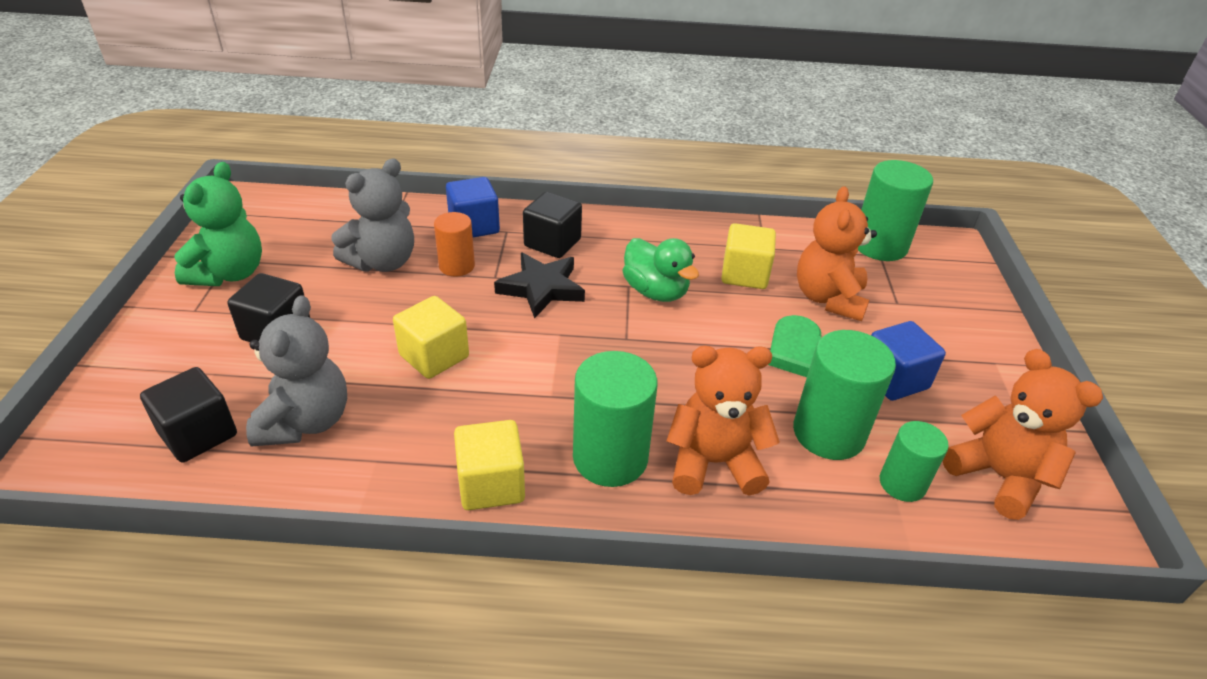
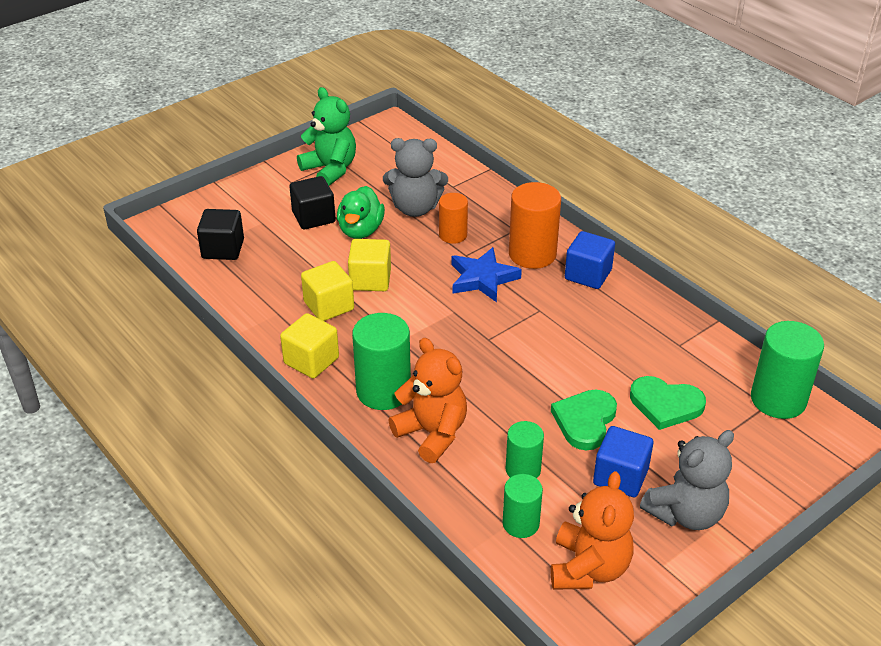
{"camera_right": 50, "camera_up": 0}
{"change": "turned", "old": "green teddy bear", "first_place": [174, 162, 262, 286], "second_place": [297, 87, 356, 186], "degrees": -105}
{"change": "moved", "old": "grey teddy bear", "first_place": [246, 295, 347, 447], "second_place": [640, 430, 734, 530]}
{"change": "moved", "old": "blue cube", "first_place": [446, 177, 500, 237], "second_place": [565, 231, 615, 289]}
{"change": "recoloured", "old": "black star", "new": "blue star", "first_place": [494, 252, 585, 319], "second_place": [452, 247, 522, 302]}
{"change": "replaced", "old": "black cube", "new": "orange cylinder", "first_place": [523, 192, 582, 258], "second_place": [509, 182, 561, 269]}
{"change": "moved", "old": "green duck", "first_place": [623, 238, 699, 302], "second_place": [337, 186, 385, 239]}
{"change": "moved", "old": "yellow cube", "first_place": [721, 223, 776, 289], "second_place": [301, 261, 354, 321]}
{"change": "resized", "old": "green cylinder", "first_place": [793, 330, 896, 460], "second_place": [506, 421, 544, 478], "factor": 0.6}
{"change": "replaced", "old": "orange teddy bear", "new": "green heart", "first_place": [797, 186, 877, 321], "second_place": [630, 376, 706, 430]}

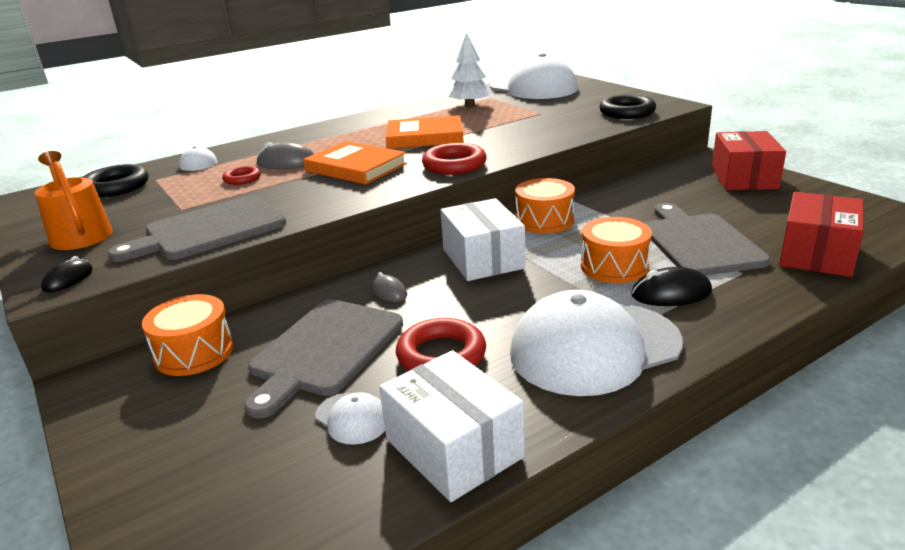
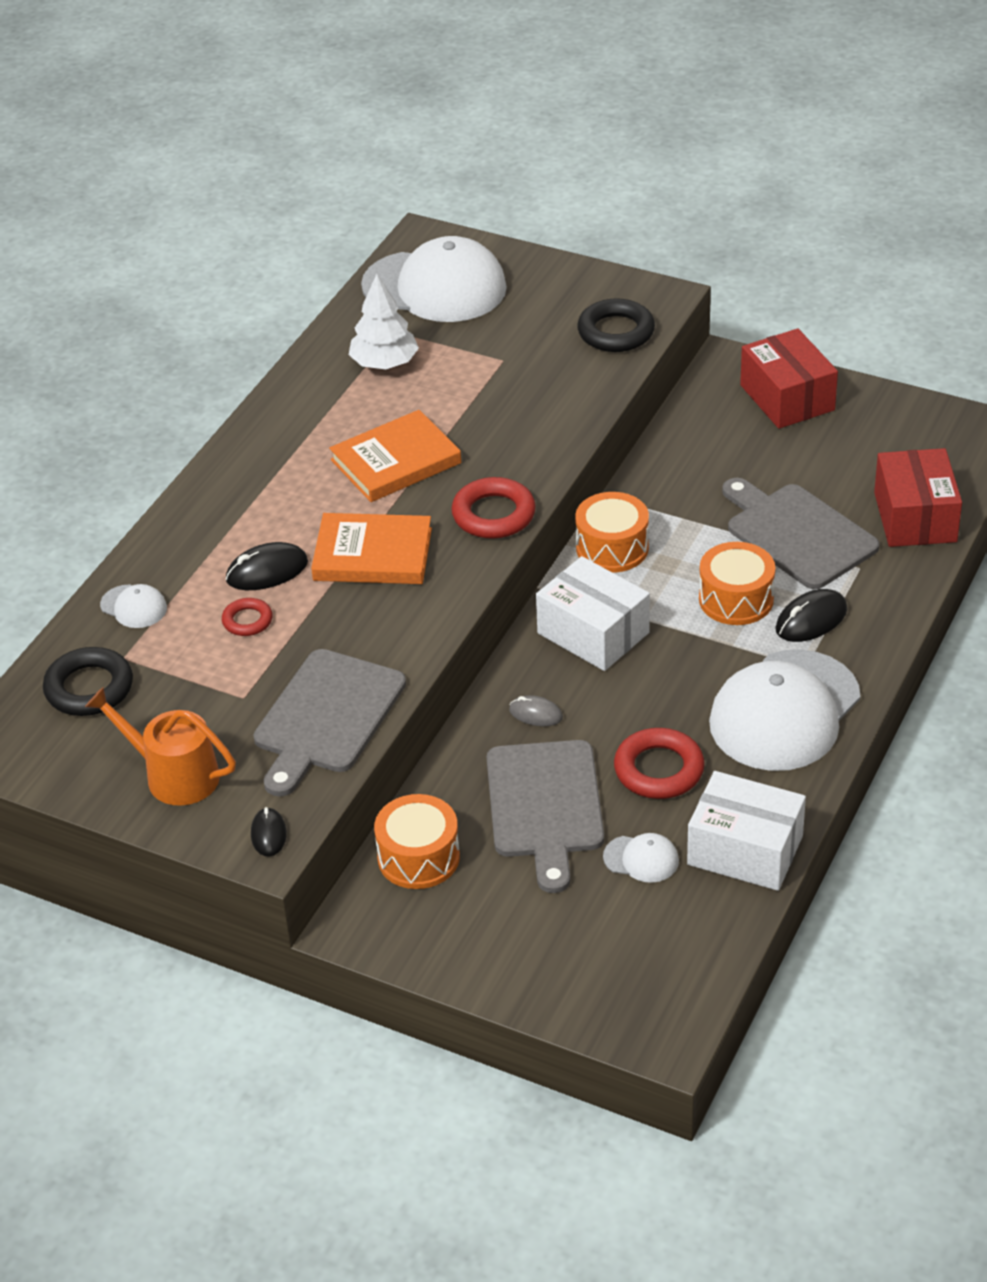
{"camera_right": -30, "camera_up": 15}
{"change": "recoloured", "old": "grey mouse", "new": "black mouse", "first_place": [257, 142, 314, 169], "second_place": [226, 542, 308, 590]}

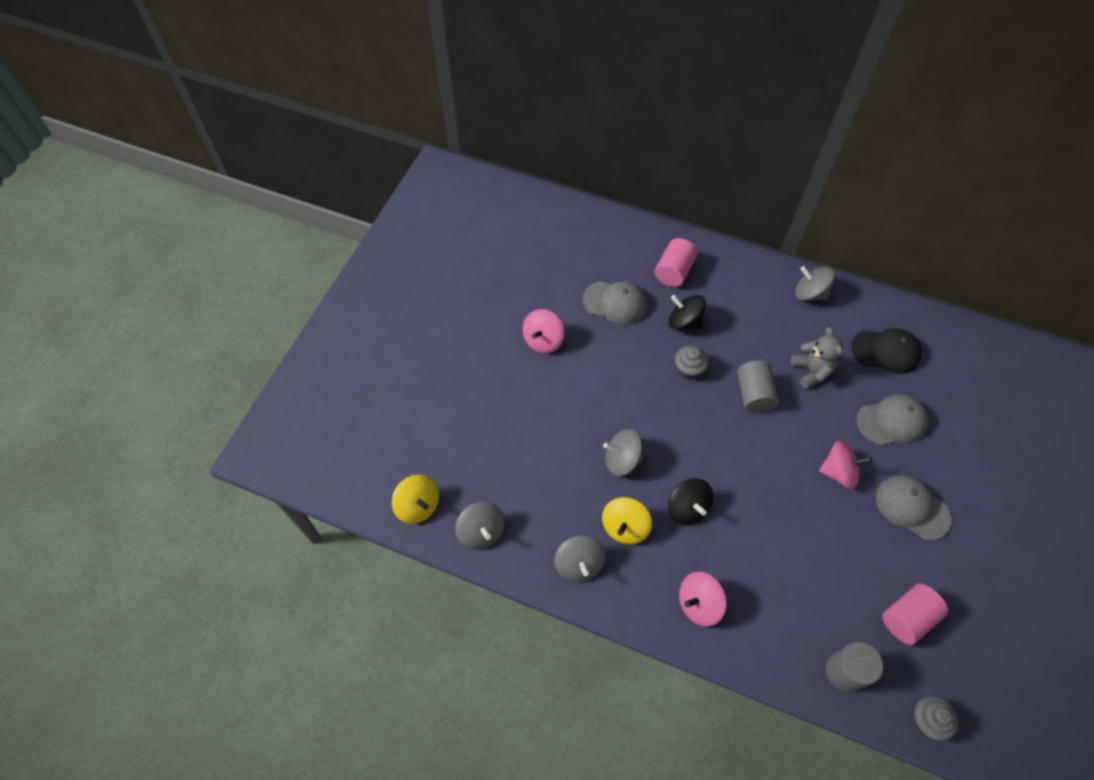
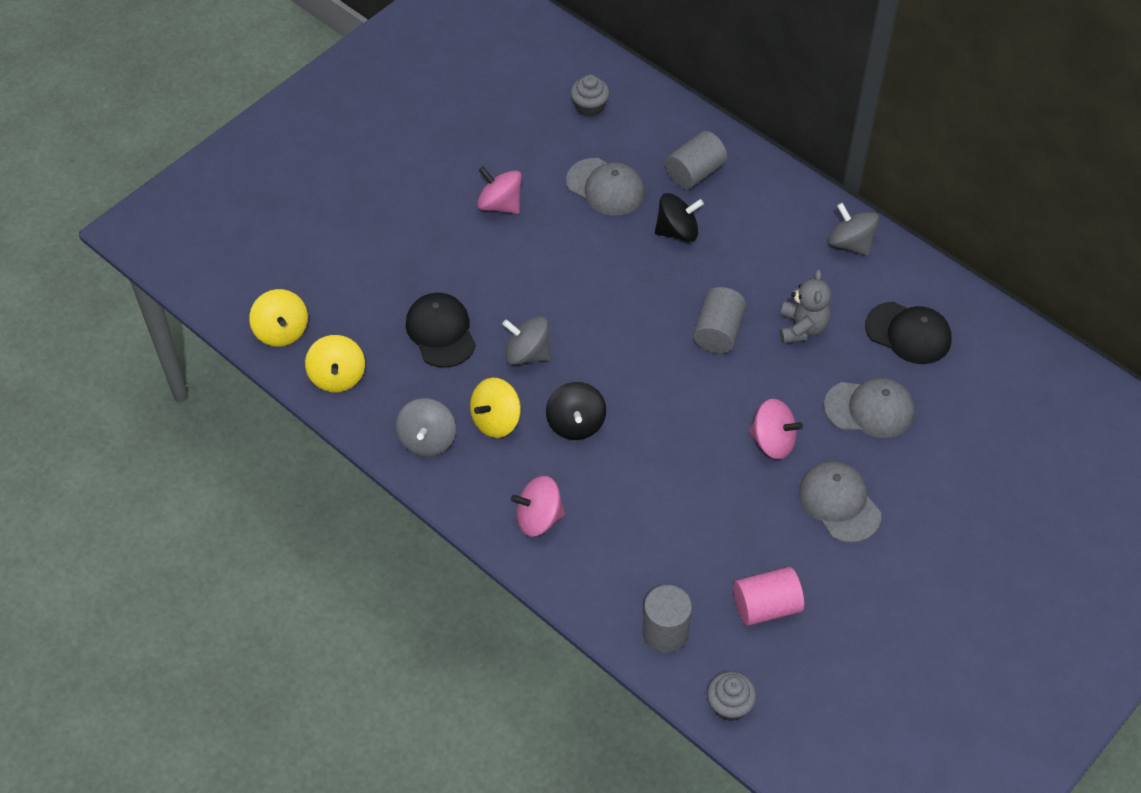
{"camera_right": 20, "camera_up": -5}
{"change": "recoloured", "old": "grey spinning top", "new": "yellow spinning top", "first_place": [455, 502, 505, 549], "second_place": [305, 335, 365, 392]}
{"change": "turned", "old": "pink spinning top", "first_place": [523, 309, 564, 354], "second_place": [477, 167, 522, 214], "degrees": 75}
{"change": "recoloured", "old": "pink cylinder", "new": "grey cylinder", "first_place": [655, 238, 697, 287], "second_place": [665, 131, 727, 189]}
{"change": "turned", "old": "black spinning top", "first_place": [668, 295, 706, 330], "second_place": [655, 193, 704, 242], "degrees": 120}
{"change": "moved", "old": "grey cupcake", "first_place": [675, 346, 709, 380], "second_place": [571, 75, 610, 117]}
{"change": "added", "new": "black cap", "second_place": [406, 293, 476, 368]}

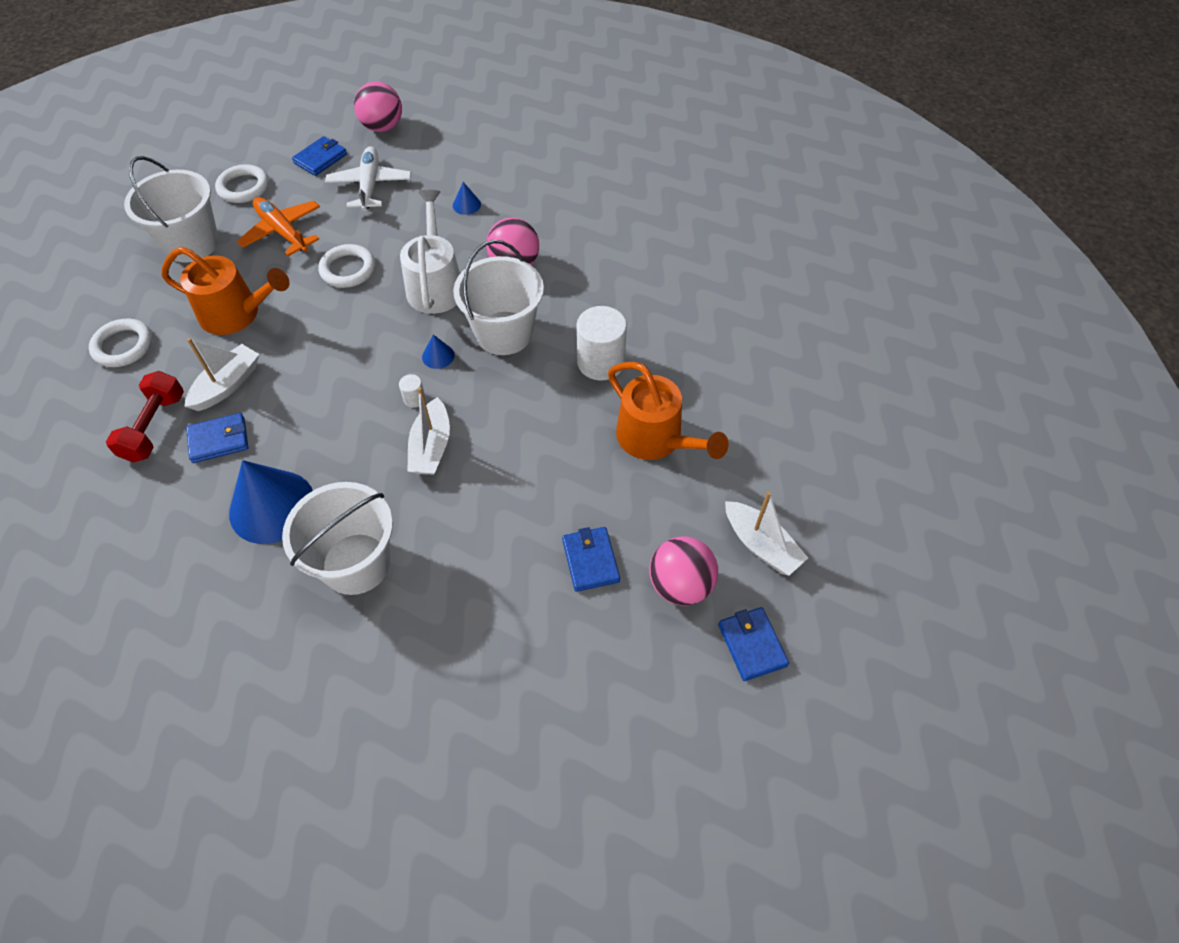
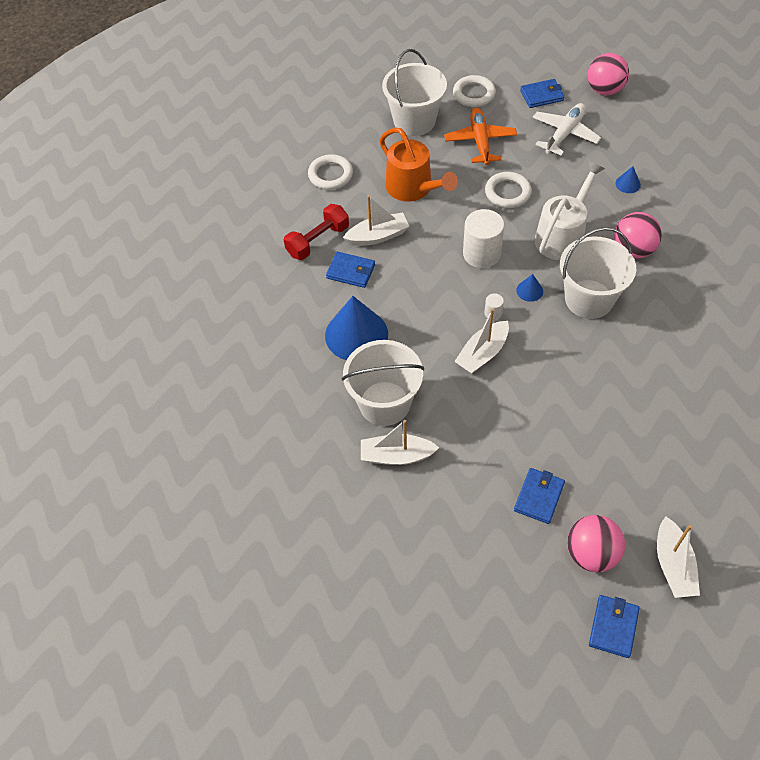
{"camera_right": 40, "camera_up": 0}
{"change": "moved", "old": "white cylinder", "first_place": [576, 306, 627, 381], "second_place": [463, 209, 504, 268]}
{"change": "removed", "old": "orange watering can", "first_place": [608, 362, 729, 460]}
{"change": "added", "new": "white boat", "second_place": [361, 420, 439, 465]}

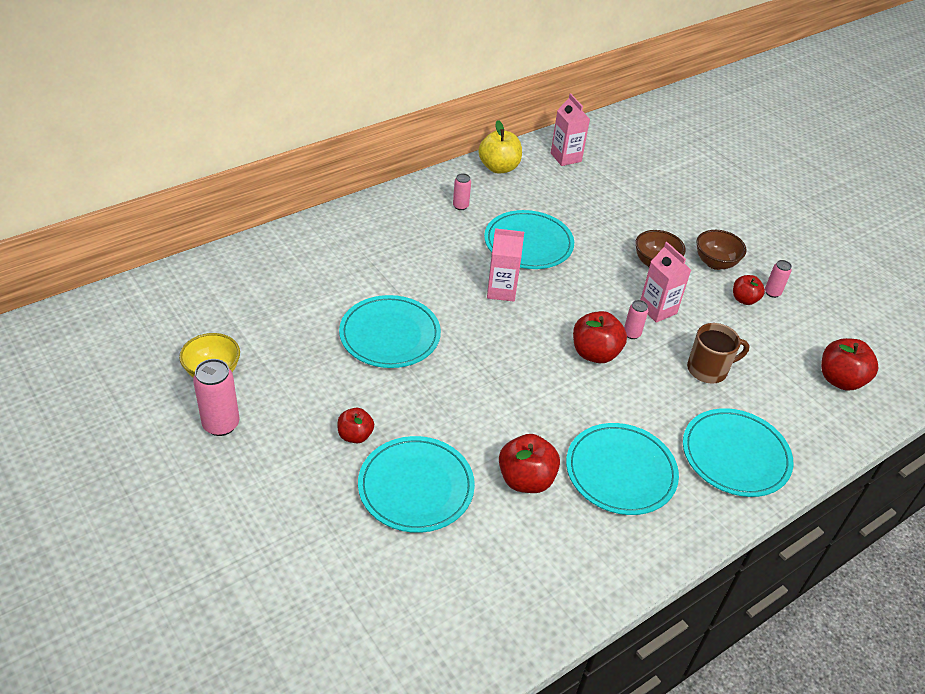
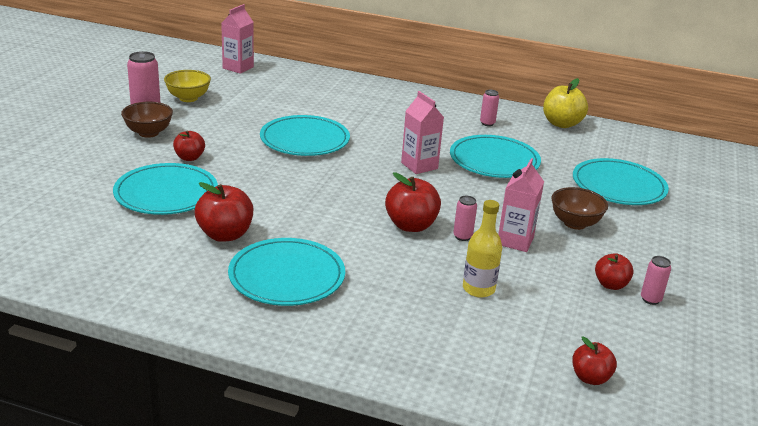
{"camera_right": 55, "camera_up": -15}
{"change": "moved", "old": "pink carton", "first_place": [551, 94, 590, 166], "second_place": [221, 4, 254, 74]}
{"change": "moved", "old": "turquoise plate", "first_place": [683, 408, 793, 497], "second_place": [573, 158, 669, 205]}
{"change": "replaced", "old": "brown mug", "new": "yellow bottle", "first_place": [687, 323, 750, 384], "second_place": [463, 200, 502, 298]}
{"change": "moved", "old": "brown bowl", "first_place": [696, 230, 747, 270], "second_place": [121, 102, 173, 138]}
{"change": "resized", "old": "red apple", "first_place": [821, 338, 878, 391], "second_place": [572, 337, 617, 385], "factor": 0.62}

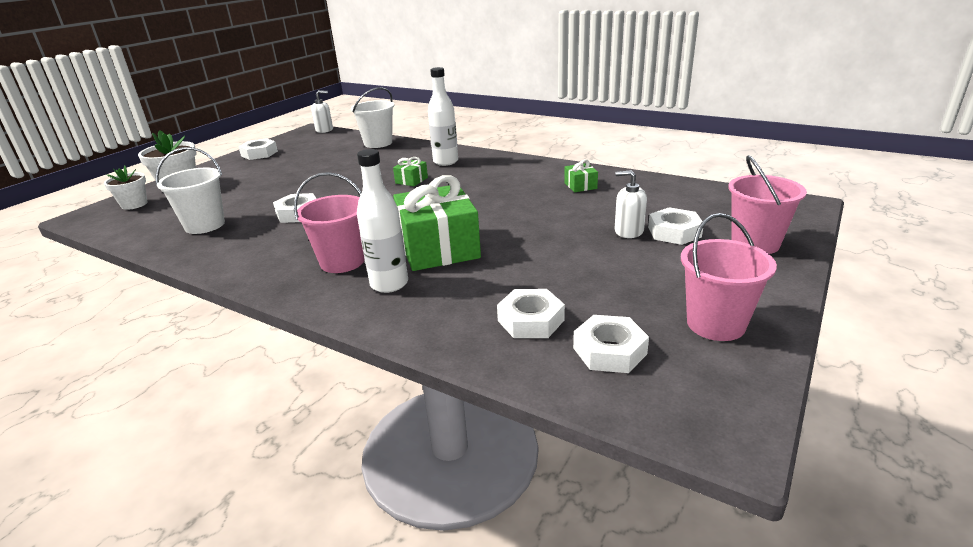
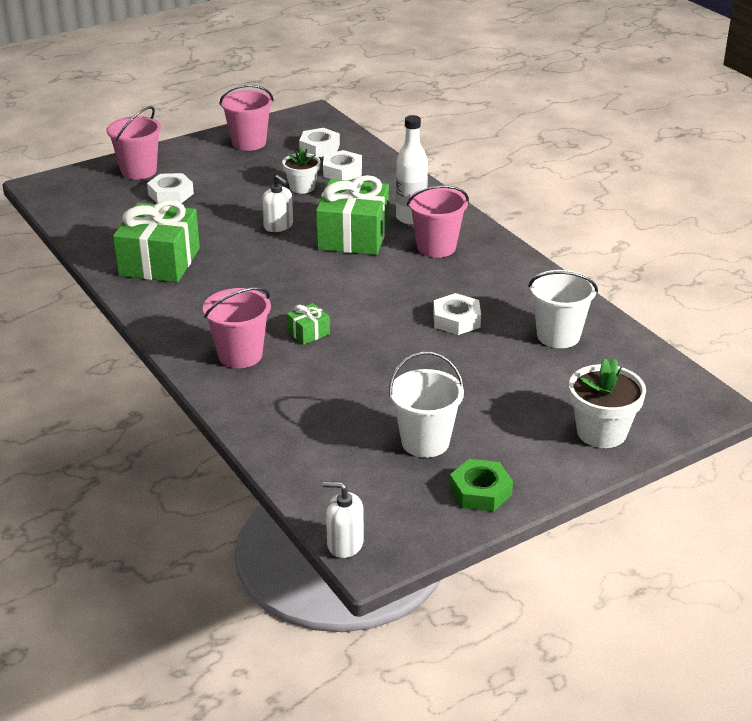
{"camera_right": -155, "camera_up": 5}
{"change": "moved", "old": "white flower pot", "first_place": [104, 165, 148, 210], "second_place": [282, 147, 320, 194]}
{"change": "recoloured", "old": "white nut", "new": "green nut", "first_place": [238, 138, 278, 160], "second_place": [450, 459, 513, 512]}
{"change": "moved", "old": "white bucket", "first_place": [351, 87, 395, 148], "second_place": [389, 351, 464, 458]}
{"change": "replaced", "old": "white bottle", "new": "pink bucket", "first_place": [428, 67, 458, 166], "second_place": [203, 287, 271, 368]}
{"change": "resized", "old": "green gift", "first_place": [564, 159, 598, 192], "second_place": [113, 200, 200, 283], "factor": 2.29}
{"change": "moved", "old": "white soap dispenser", "first_place": [615, 170, 647, 238], "second_place": [262, 175, 293, 232]}

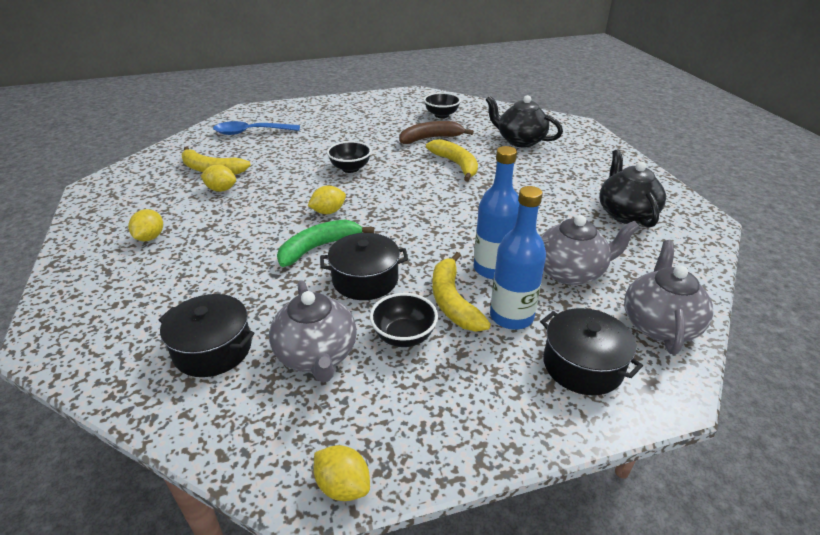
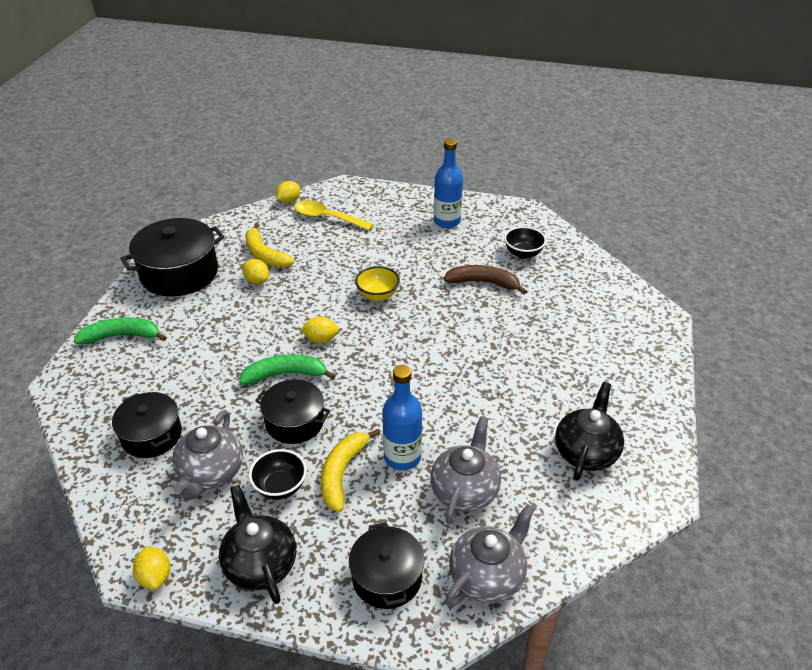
{"camera_right": 30, "camera_up": 5}
{"change": "moved", "old": "yellow lemon", "first_place": [128, 209, 163, 241], "second_place": [276, 181, 300, 204]}
{"change": "recoloured", "old": "blue spoon", "new": "yellow spoon", "first_place": [213, 121, 300, 135], "second_place": [294, 200, 374, 230]}
{"change": "recoloured", "old": "black bowl", "new": "yellow bowl", "first_place": [327, 141, 372, 173], "second_place": [355, 266, 400, 301]}
{"change": "removed", "old": "yellow banana", "first_place": [426, 139, 478, 182]}
{"change": "moved", "old": "black teapot", "first_place": [486, 95, 563, 148], "second_place": [219, 485, 296, 604]}
{"change": "moved", "old": "blue bottle", "first_place": [490, 186, 546, 330], "second_place": [434, 139, 463, 228]}
{"change": "turned", "old": "grey teapot", "first_place": [541, 215, 640, 285], "second_place": [430, 416, 501, 524], "degrees": -90}
{"change": "added", "new": "green banana", "second_place": [74, 317, 167, 344]}
{"change": "added", "new": "black pot", "second_place": [120, 218, 224, 297]}

